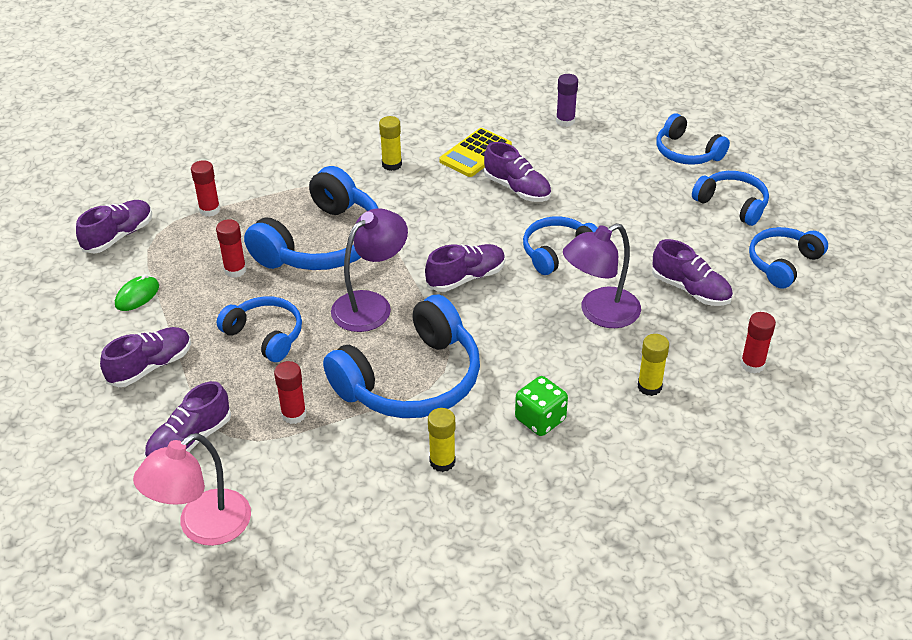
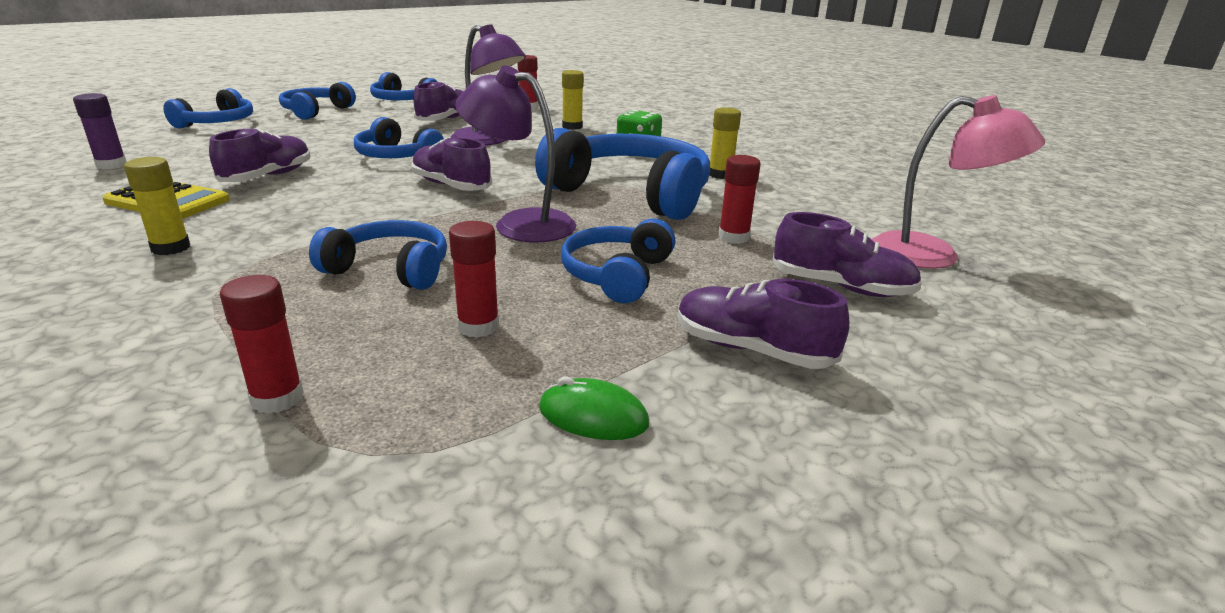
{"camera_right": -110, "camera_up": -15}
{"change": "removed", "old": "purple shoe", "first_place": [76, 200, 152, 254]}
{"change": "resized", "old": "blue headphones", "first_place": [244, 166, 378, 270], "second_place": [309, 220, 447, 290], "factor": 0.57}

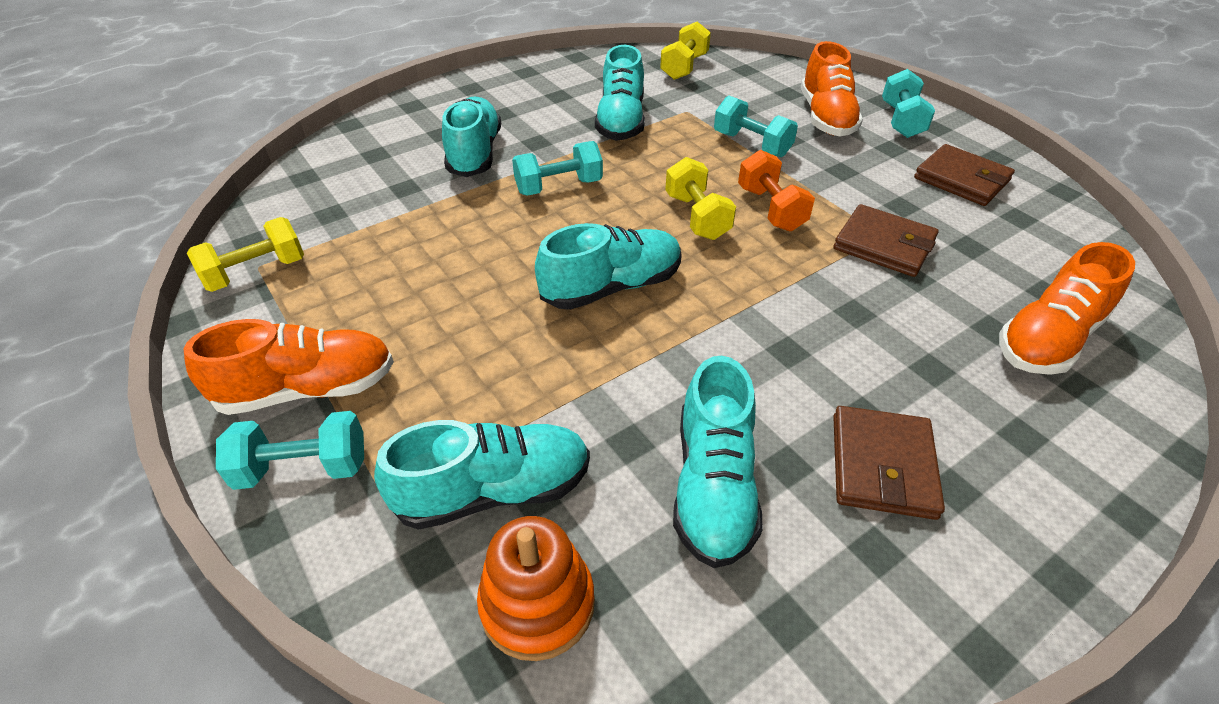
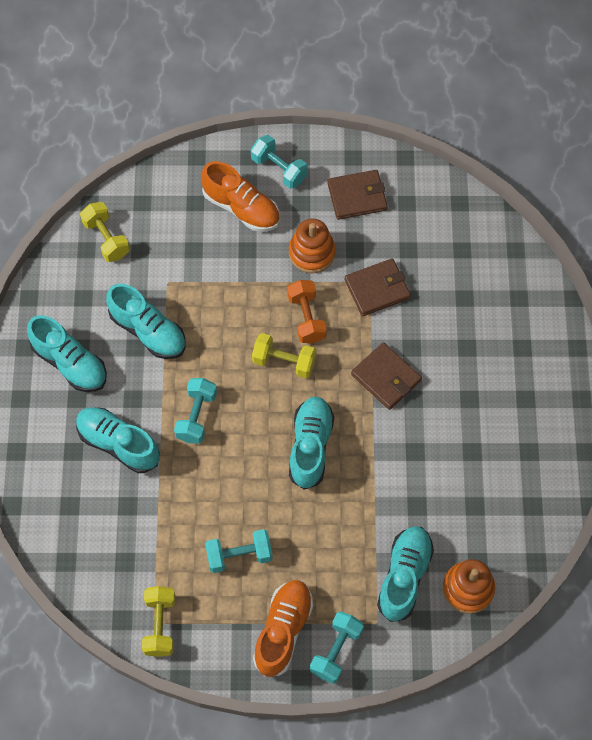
{"camera_right": -55, "camera_up": 20}
{"change": "moved", "old": "turquoise shoe", "first_place": [673, 356, 763, 568], "second_place": [27, 315, 107, 392]}
{"change": "moved", "old": "turquoise dumbbell", "first_place": [714, 95, 798, 157], "second_place": [205, 529, 273, 573]}
{"change": "turned", "old": "orange dumbbell", "first_place": [738, 150, 815, 231], "second_place": [287, 280, 327, 343], "degrees": 60}
{"change": "moved", "old": "brown wallet", "first_place": [833, 406, 945, 520], "second_place": [351, 342, 422, 410]}
{"change": "removed", "old": "orange shoe", "first_place": [999, 242, 1135, 375]}
{"change": "added", "new": "orange stacking toy", "second_place": [289, 219, 336, 273]}

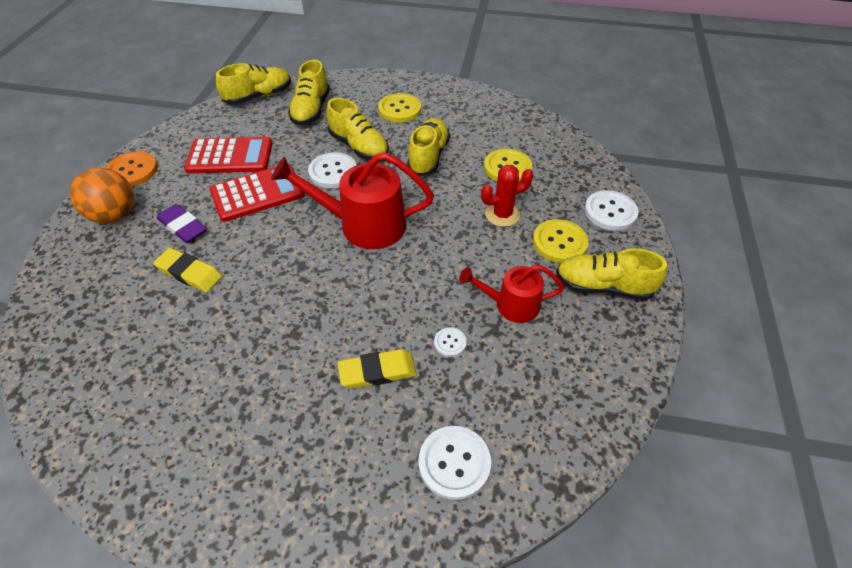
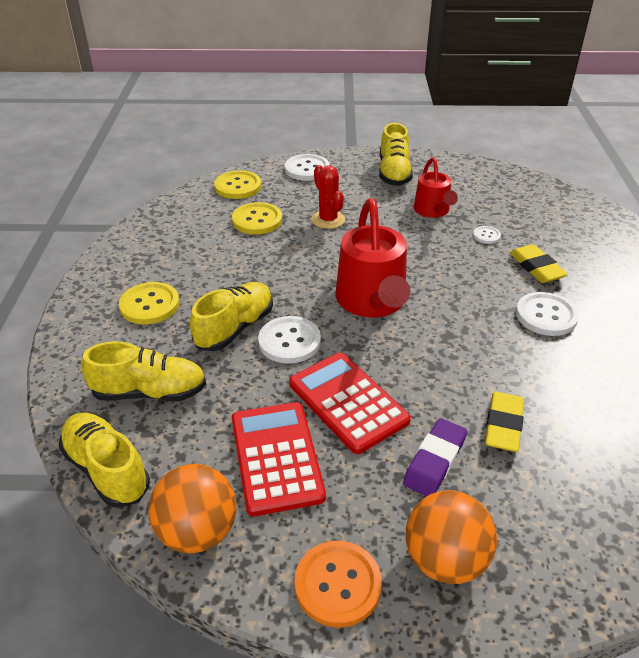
{"camera_right": -100, "camera_up": -10}
{"change": "removed", "old": "yellow shoe", "first_place": [407, 118, 450, 176]}
{"change": "moved", "old": "white button", "first_place": [418, 426, 491, 500], "second_place": [516, 292, 579, 336]}
{"change": "moved", "old": "yellow button", "first_place": [533, 219, 589, 263], "second_place": [214, 170, 261, 199]}
{"change": "added", "new": "orange ball", "second_place": [148, 464, 237, 553]}

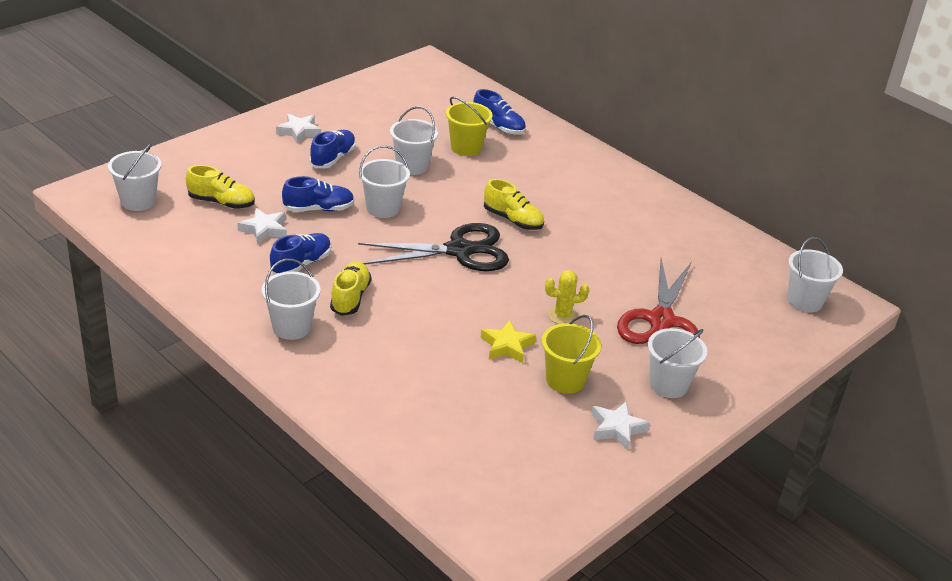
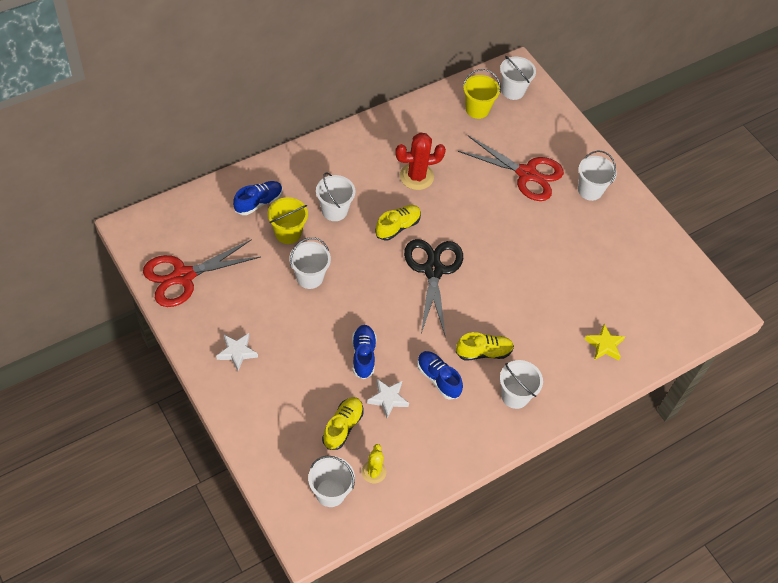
{"camera_right": -80, "camera_up": 20}
{"change": "removed", "old": "blue shoe", "first_place": [309, 130, 356, 168]}
{"change": "turned", "old": "yellow shoe", "first_place": [330, 262, 372, 316], "second_place": [456, 332, 514, 361], "degrees": 150}
{"change": "moved", "old": "white bucket", "first_place": [359, 146, 410, 218], "second_place": [316, 173, 356, 221]}
{"change": "moved", "old": "yellow star", "first_place": [480, 320, 536, 363], "second_place": [584, 324, 625, 361]}
{"change": "moved", "old": "yellow bucket", "first_place": [542, 315, 601, 394], "second_place": [463, 69, 501, 119]}
{"change": "moved", "old": "yellow cactus", "first_place": [545, 270, 589, 324], "second_place": [362, 444, 386, 483]}
{"change": "removed", "old": "white star", "first_place": [592, 401, 650, 451]}
{"change": "added", "new": "red scissors", "second_place": [143, 239, 260, 307]}
{"change": "added", "new": "red cactus", "second_place": [395, 132, 446, 190]}

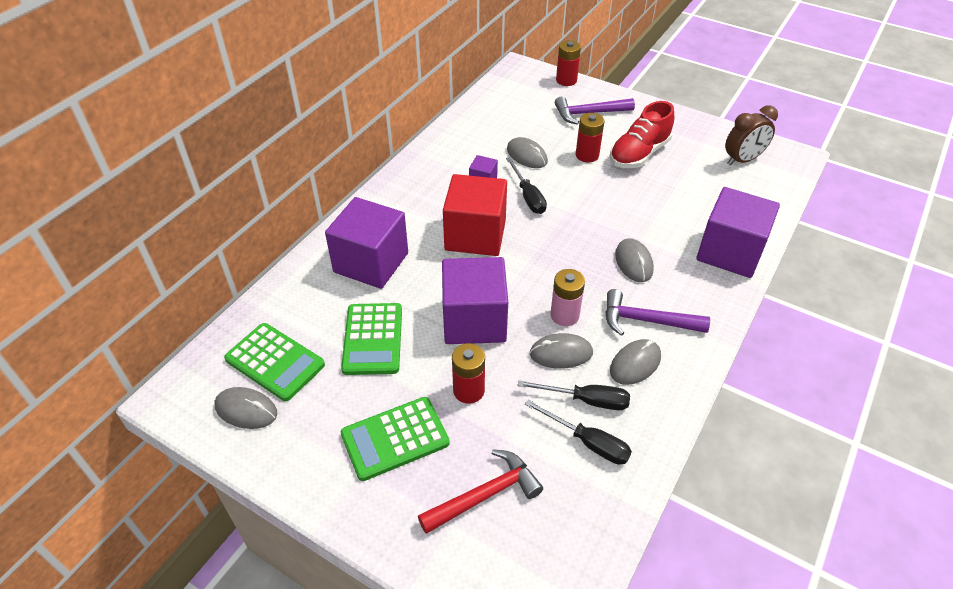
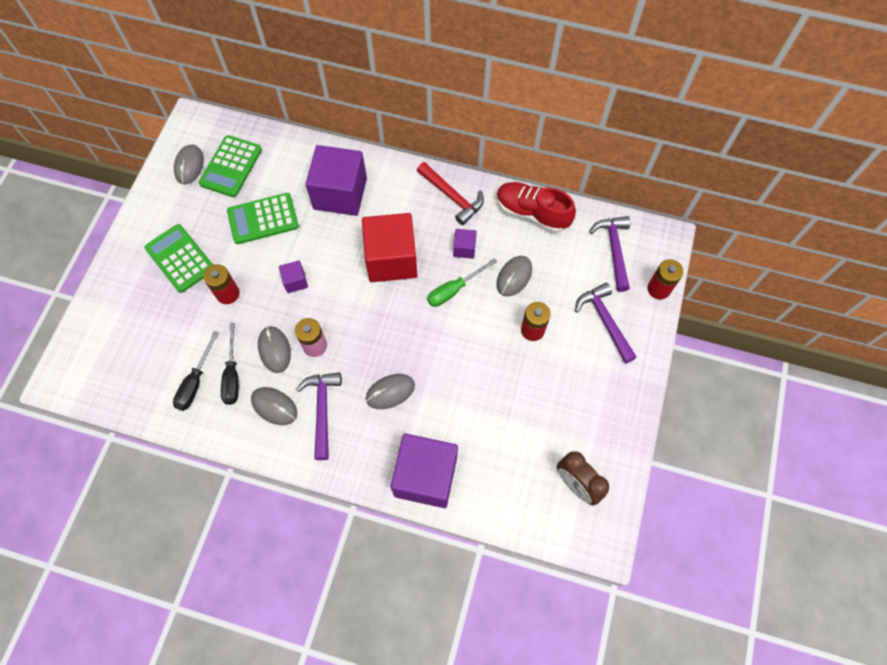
{"camera_right": 75, "camera_up": 20}
{"change": "moved", "old": "red hammer", "first_place": [418, 449, 543, 534], "second_place": [417, 162, 484, 225]}
{"change": "resized", "old": "purple cube", "first_place": [442, 257, 508, 344], "second_place": [279, 260, 308, 293], "factor": 0.44}
{"change": "recoloured", "old": "black screwdriver", "new": "green screwdriver", "first_place": [506, 157, 547, 214], "second_place": [427, 258, 497, 307]}
{"change": "moved", "old": "red shoe", "first_place": [610, 101, 674, 168], "second_place": [496, 182, 576, 233]}
{"change": "added", "new": "purple hammer", "second_place": [589, 216, 630, 292]}

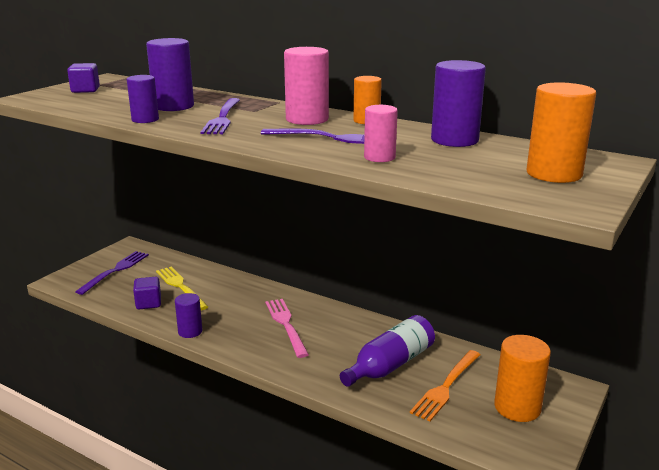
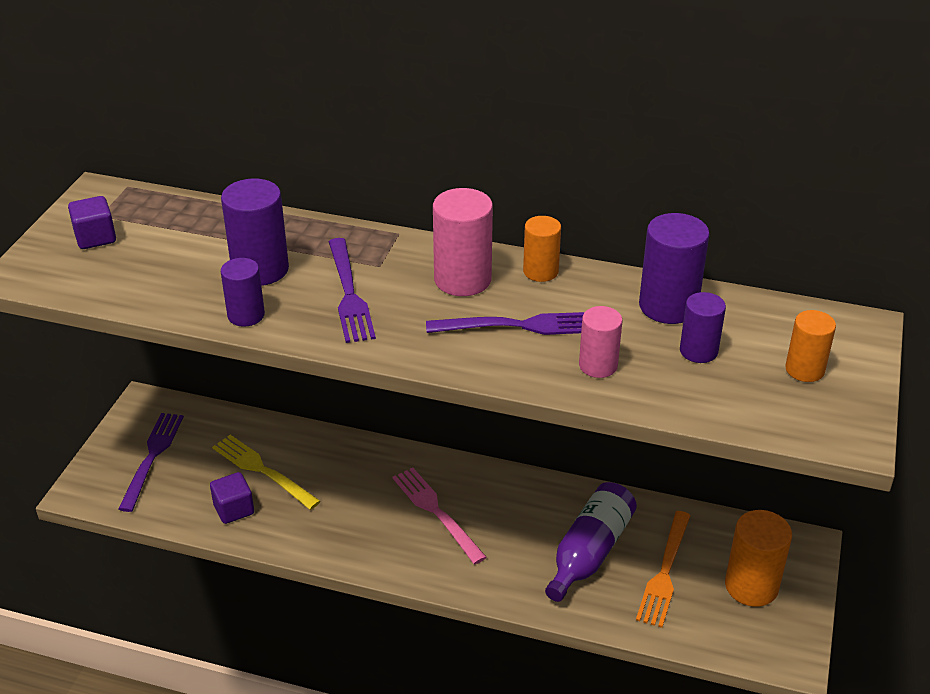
{"camera_right": -15, "camera_up": 15}
{"change": "moved", "old": "purple cylinder", "first_place": [175, 293, 202, 338], "second_place": [680, 292, 726, 363]}
{"change": "resized", "old": "orange cylinder", "first_place": [526, 82, 596, 183], "second_place": [785, 310, 836, 382], "factor": 0.62}

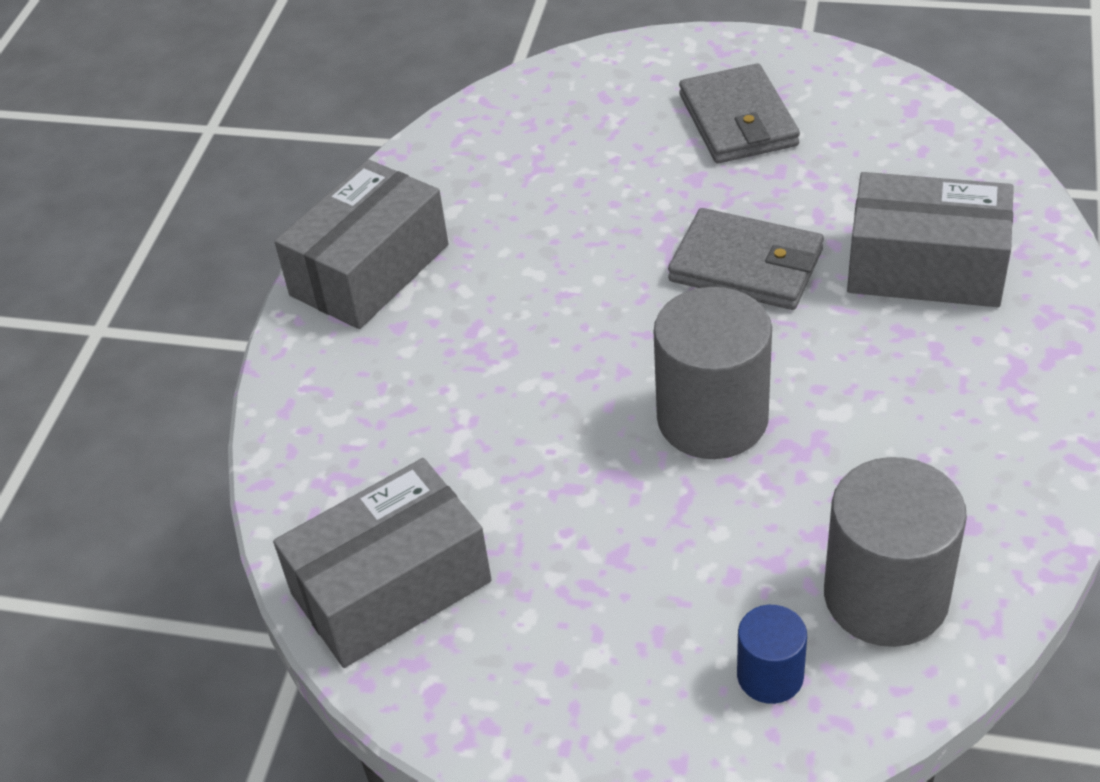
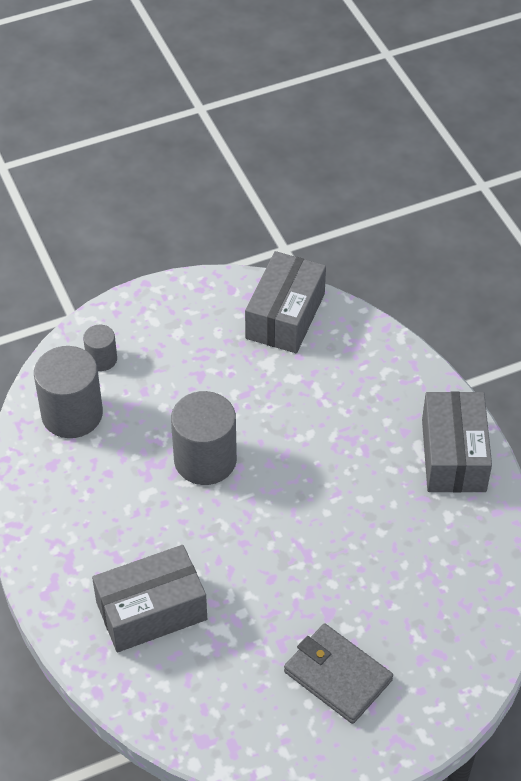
{"camera_right": 140, "camera_up": 5}
{"change": "removed", "old": "grey wallet", "first_place": [668, 208, 824, 310]}
{"change": "recoloured", "old": "blue cylinder", "new": "grey cylinder", "first_place": [737, 605, 807, 704], "second_place": [83, 325, 117, 371]}

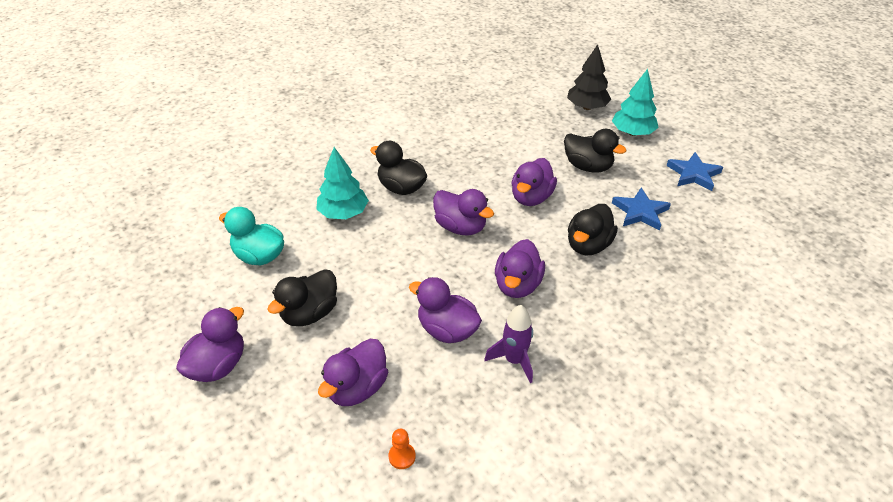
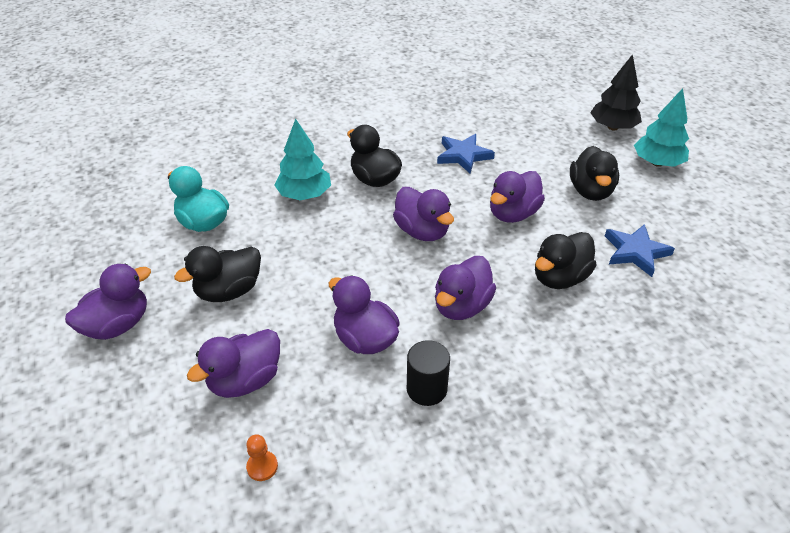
{"camera_right": 15, "camera_up": 0}
{"change": "replaced", "old": "purple rocket", "new": "black cylinder", "first_place": [484, 305, 533, 383], "second_place": [407, 340, 450, 406]}
{"change": "turned", "old": "black duck", "first_place": [564, 129, 626, 173], "second_place": [570, 146, 619, 201], "degrees": 45}
{"change": "moved", "old": "blue star", "first_place": [667, 152, 723, 191], "second_place": [437, 134, 495, 173]}

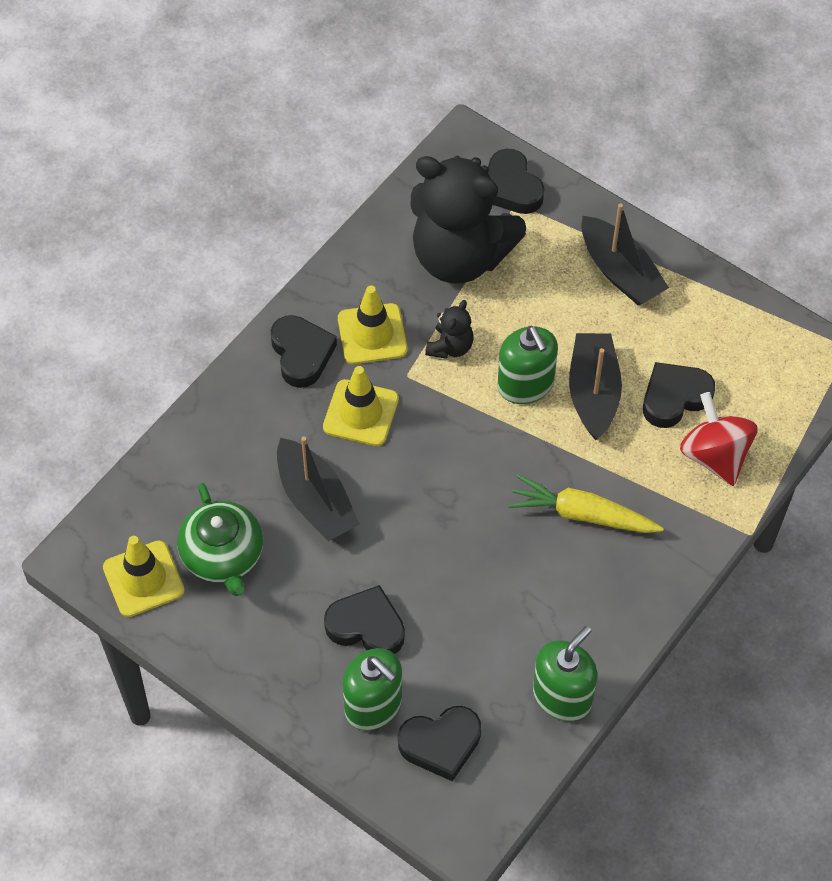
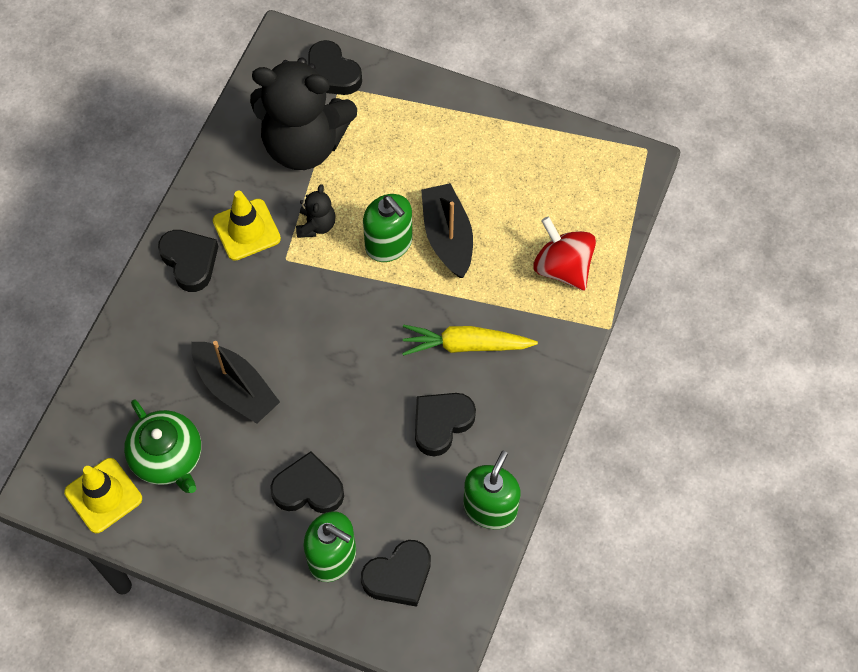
{"camera_right": -15, "camera_up": 5}
{"change": "removed", "old": "yellow traffic cone", "first_place": [323, 366, 399, 446]}
{"change": "removed", "old": "black boat", "first_place": [581, 203, 669, 305]}
{"change": "moved", "old": "black heart", "first_place": [643, 362, 715, 428], "second_place": [415, 393, 476, 456]}

